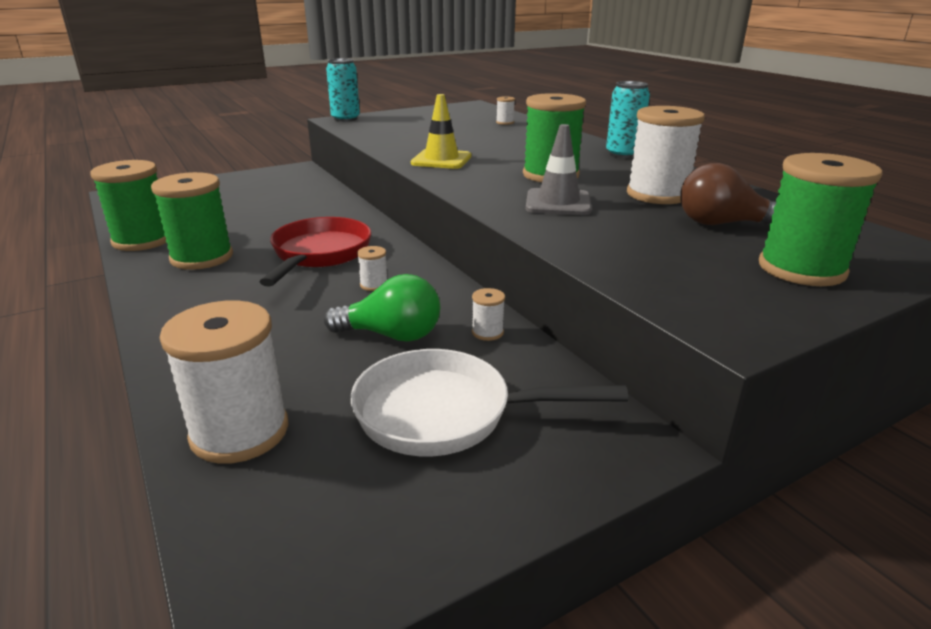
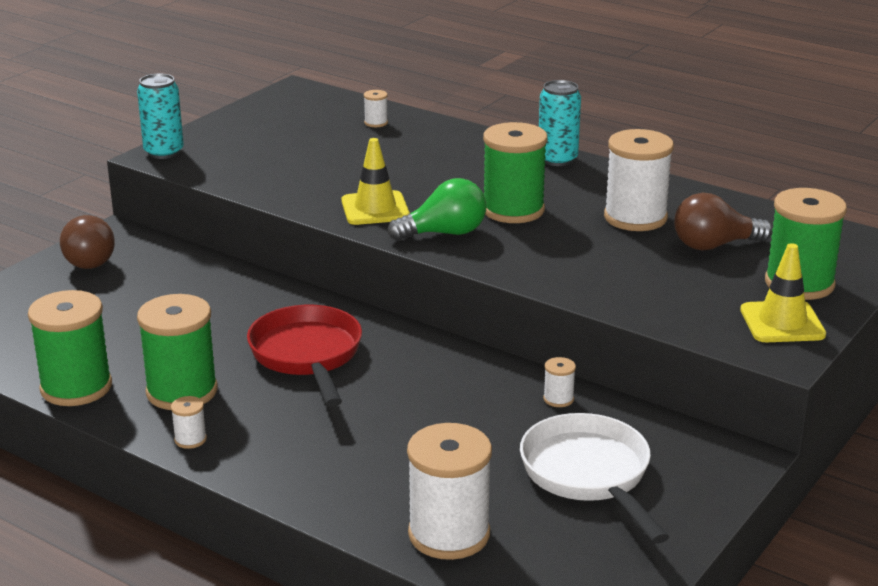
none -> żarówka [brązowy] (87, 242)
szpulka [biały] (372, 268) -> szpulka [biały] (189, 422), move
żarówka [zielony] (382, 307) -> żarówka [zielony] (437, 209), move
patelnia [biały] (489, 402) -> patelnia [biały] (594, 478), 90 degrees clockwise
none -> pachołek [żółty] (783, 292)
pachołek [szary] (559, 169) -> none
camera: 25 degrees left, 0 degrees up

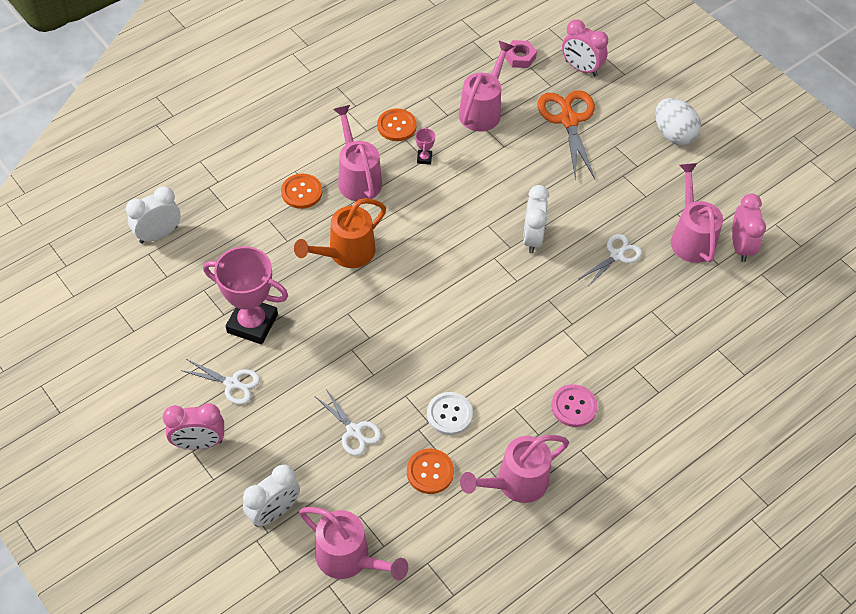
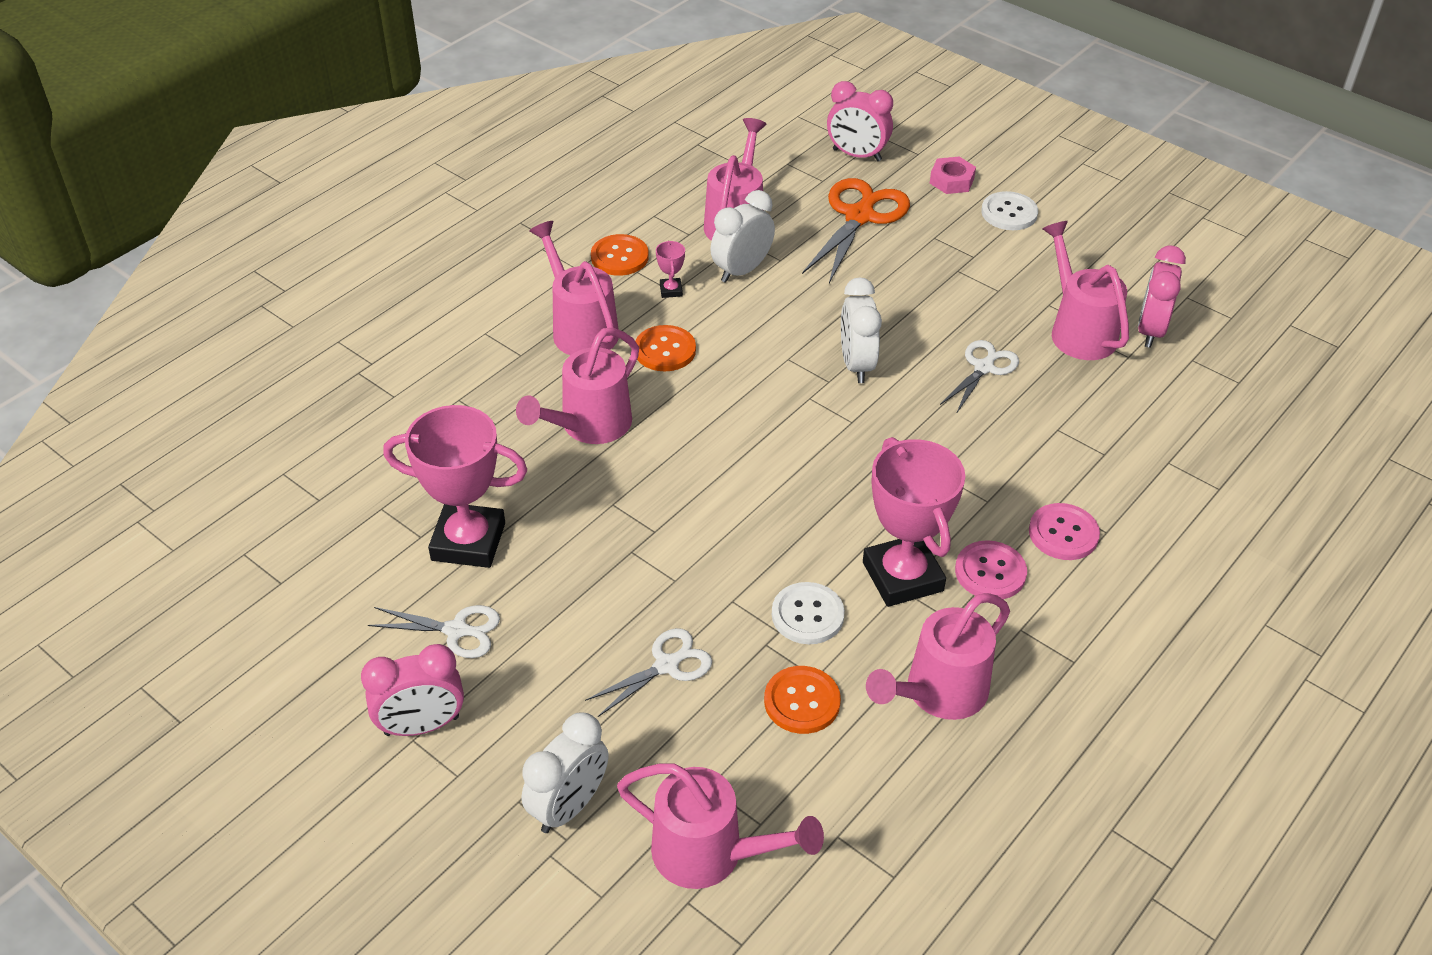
konewka [pomarańczowy] (340, 233) -> konewka [różowy] (577, 386)
nożyczki [biały] (349, 422) -> nożyczki [biały] (648, 672), 75 degrees counterclockwise
guzik [pomarańczowy] (301, 191) -> guzik [pomarańczowy] (665, 348), move
budzik [biały] (153, 215) -> budzik [biały] (742, 236), move
nożyczki [pomarańczowy] (566, 135) -> nożyczki [pomarańczowy] (856, 230), 45 degrees clockwise
none -> puchar [różowy] (914, 522)
nakrętka [różowy] (521, 54) -> nakrętka [różowy] (953, 175), move
jajko [biały] (678, 121) -> guzik [biały] (1009, 210)
none -> guzik [różowy] (1064, 531)
budzik [różowy] (749, 228) -> budzik [różowy] (1162, 297), 150 degrees counterclockwise
camera: 10 degrees left, 10 degrees down

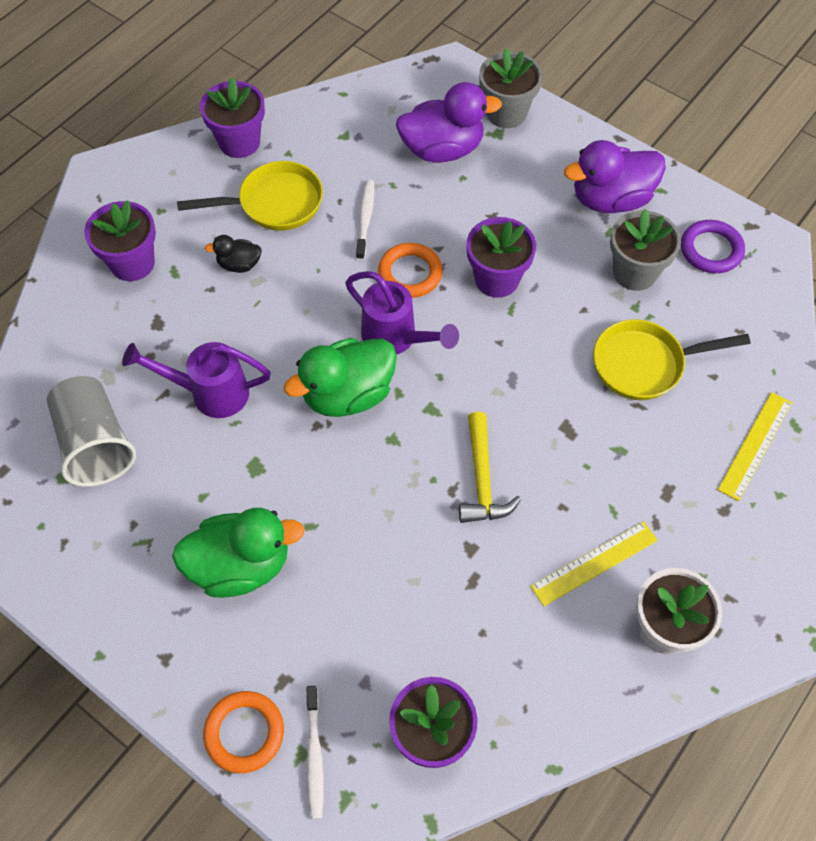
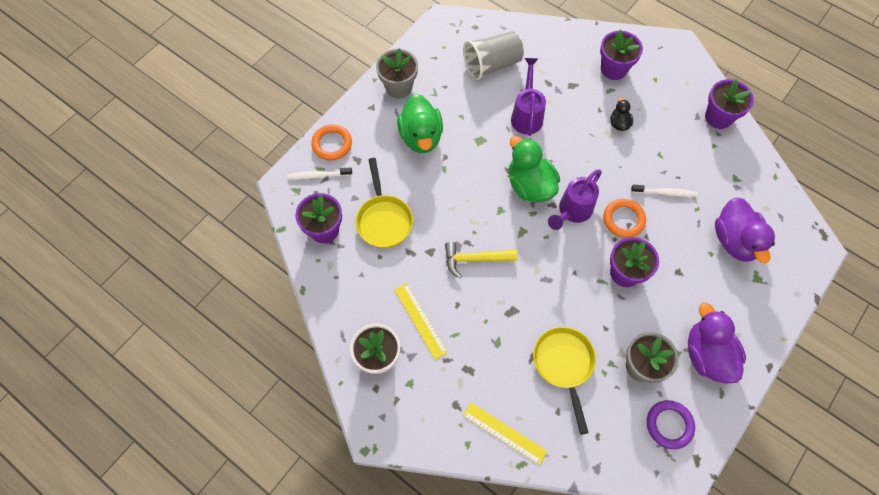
patelnia [żółty] (250, 196) -> patelnia [żółty] (384, 203), move
doniczka [szary] (511, 88) -> doniczka [szary] (397, 73), move
camera: 90 degrees right, 5 degrees up

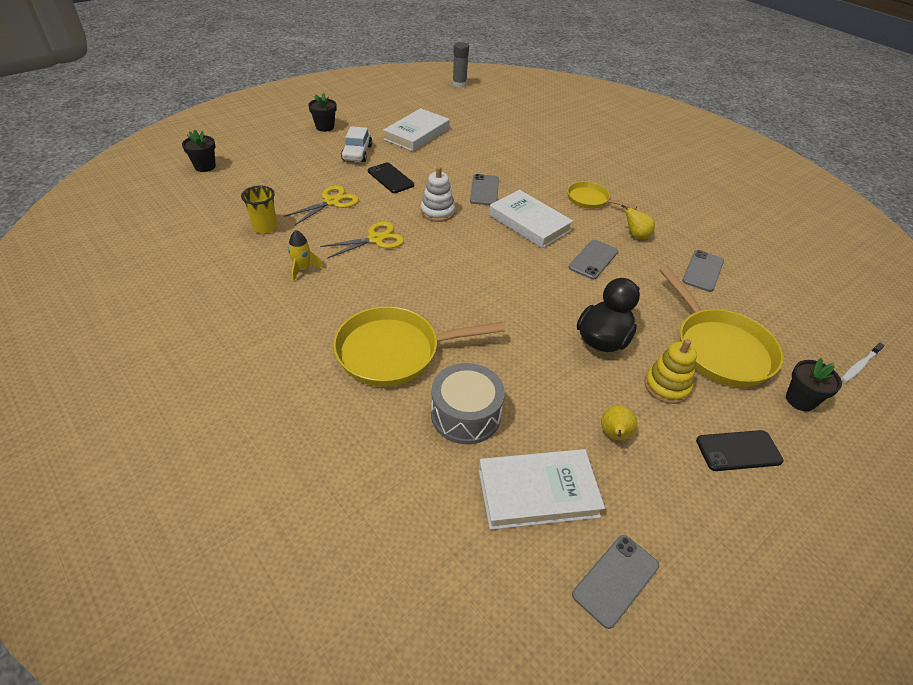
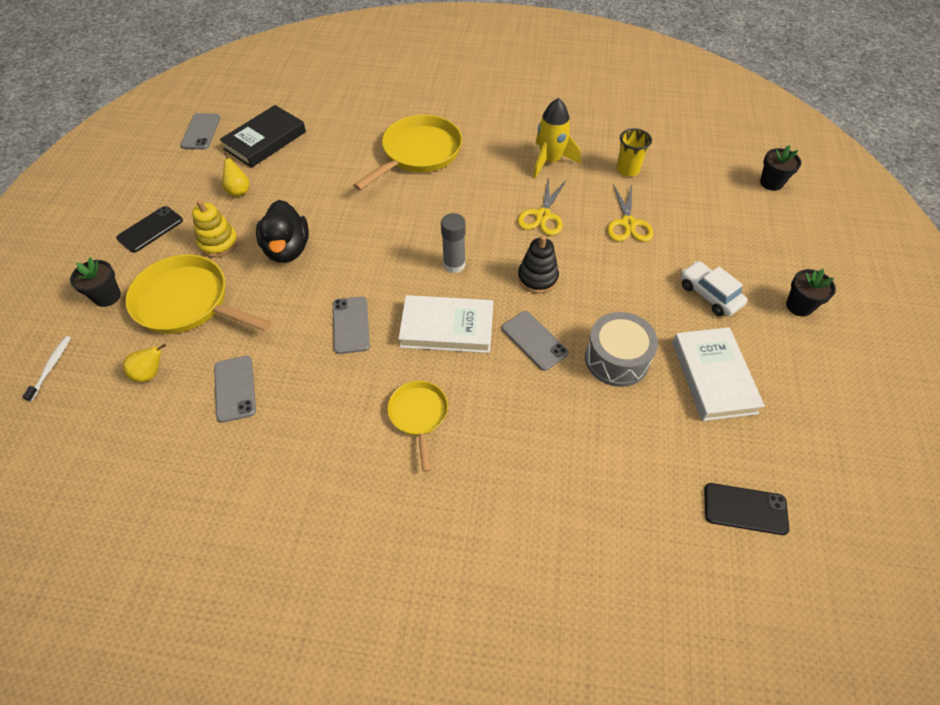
gruszka [żółty] (638, 221) -> gruszka [żółty] (144, 363), move
książka [biały] (541, 489) -> książka [czarny] (263, 136)
patelnia [żółty] (602, 195) -> patelnia [żółty] (417, 426), 90 degrees counterclockwise
klej w sztyfcie [szary] (460, 65) -> klej w sztyfcie [szary] (453, 243), move
zabawka nakładanka [biały] (438, 194) -> zabawka nakładanka [czarny] (538, 264)
rakieta [żółty] (305, 256) -> rakieta [żółty] (557, 138), x1.65
bęben [szary] (468, 403) -> bęben [szary] (621, 349), move
telefon [czarny] (391, 177) -> telefon [czarny] (746, 509), move
camera: 140 degrees right, 10 degrees up

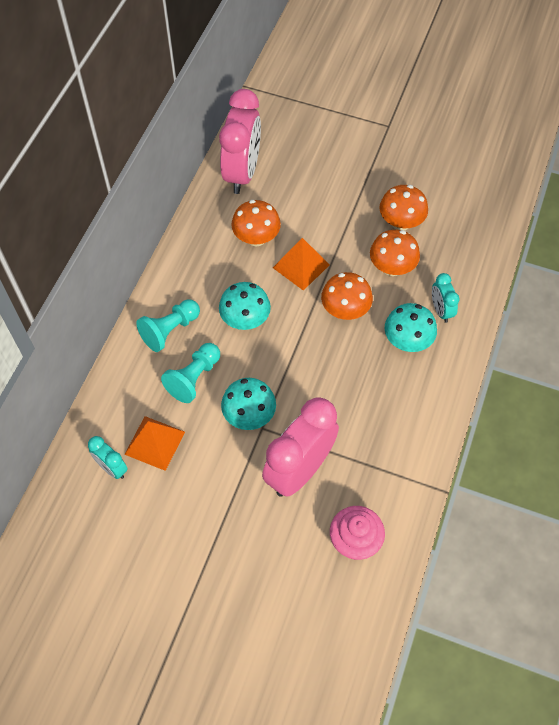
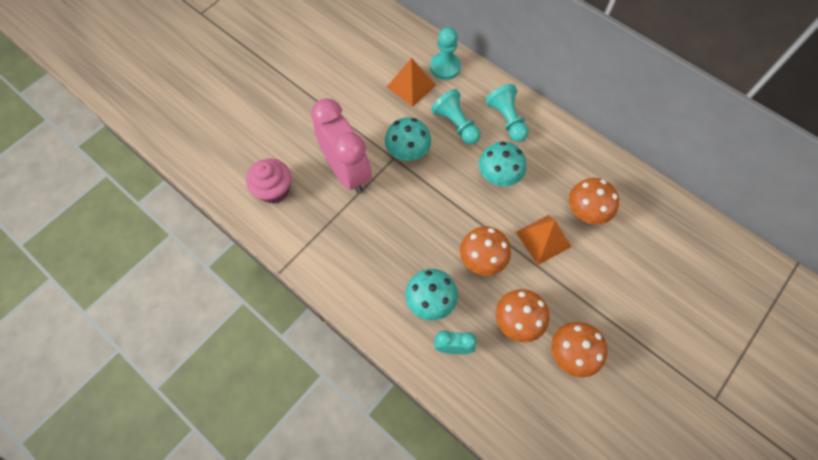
none -> pionek [turkusowy] (445, 53)
budzik [turkusowy] (108, 457) -> none
budzik [różowy] (240, 141) -> none
camera: 110 degrees right, 5 degrees up

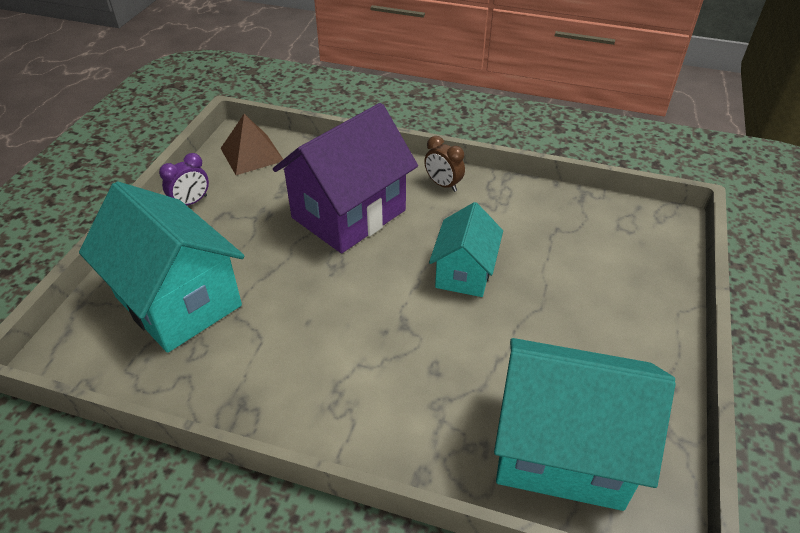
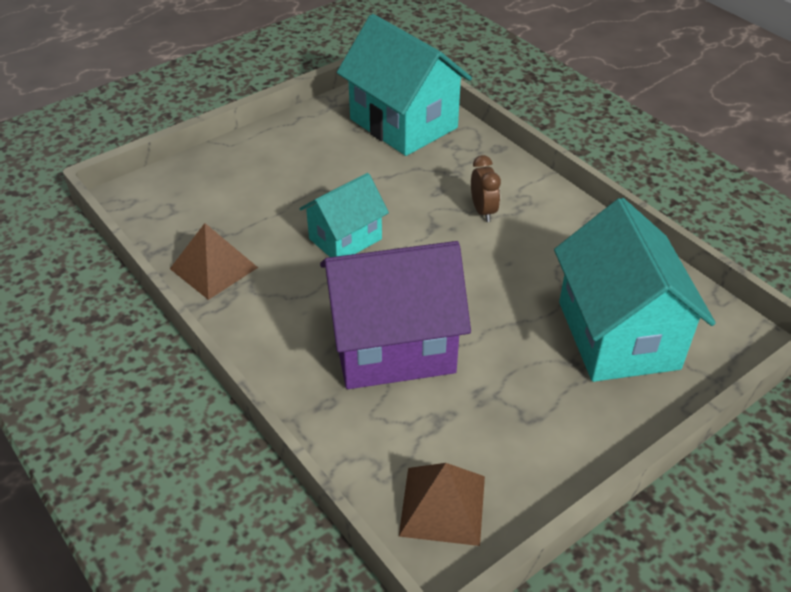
none -> piramida [brązowy] (214, 261)
budzik [brązowy] (444, 164) -> budzik [brązowy] (486, 188), move
budzik [fioletowy] (184, 179) -> none
camera: 145 degrees left, 0 degrees up

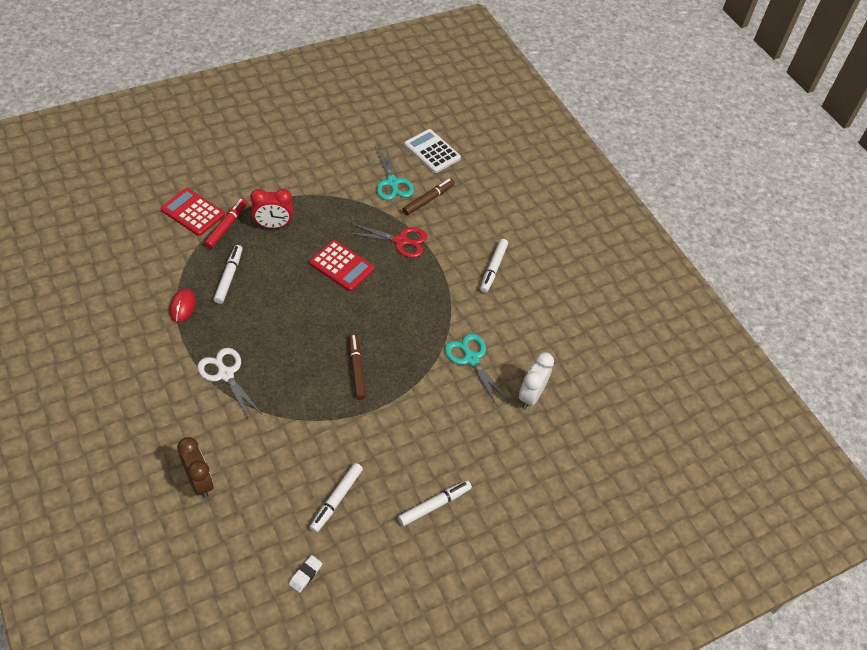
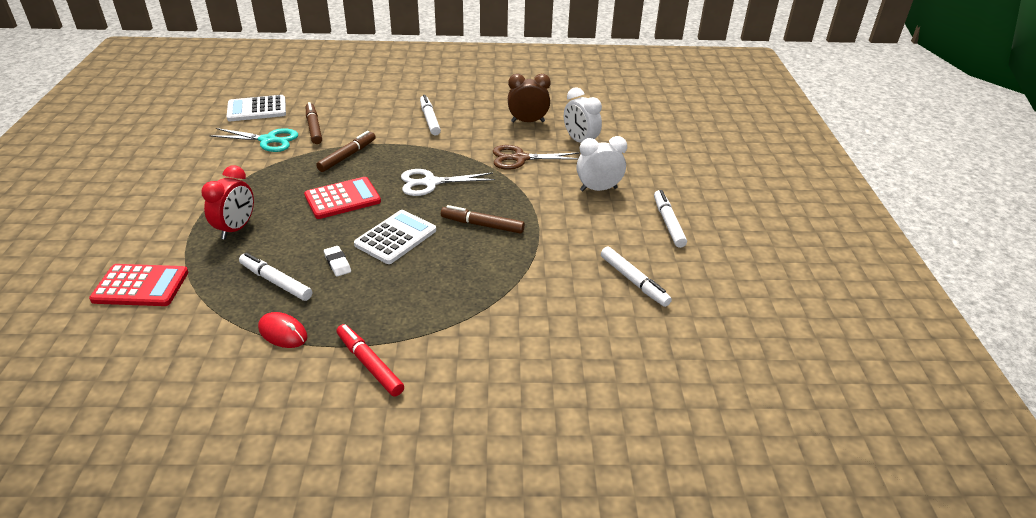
kalkulator [czerwony] (193, 212) -> kalkulator [czerwony] (139, 285), 150 degrees counterclockwise
nożyczki [czerwony] (387, 240) -> flamaster [brązowy] (346, 151)
gumka do mazania [biały] (305, 574) -> gumka do mazania [biały] (337, 261), move
flamaster [czerwony] (225, 223) -> flamaster [czerwony] (370, 360), move
none -> kalkulator [biały] (395, 237)
nożyczki [biały] (229, 384) -> nożyczki [biały] (448, 182), move
flamaster [biały] (494, 266) -> flamaster [biały] (430, 115), 150 degrees counterclockwise
nożyczki [turkusowy] (476, 370) -> nożyczki [brązowy] (536, 157)
budzik [brązowy] (195, 467) -> budzik [brązowy] (529, 98), move
none -> budzik [biały] (601, 163)
camera: 60 degrees left, 15 degrees down

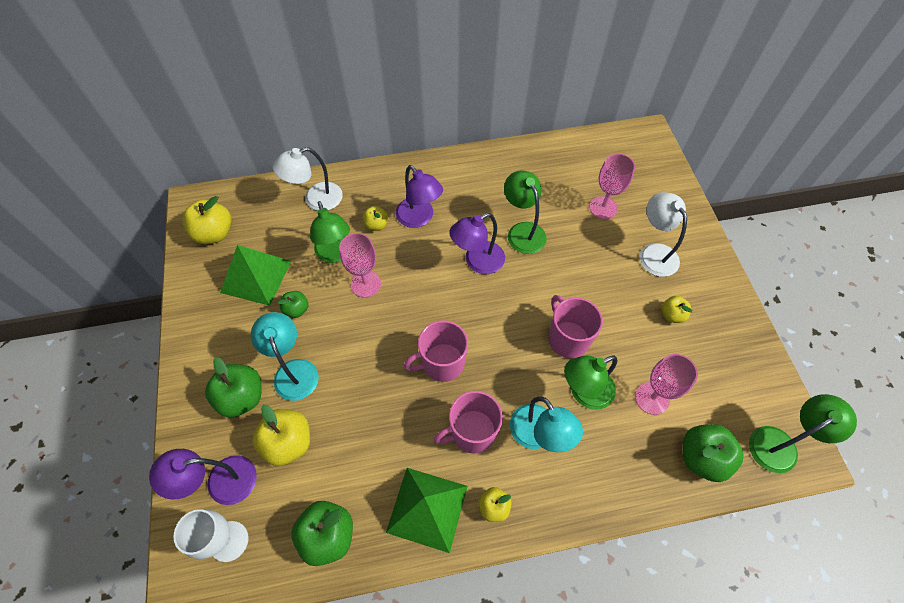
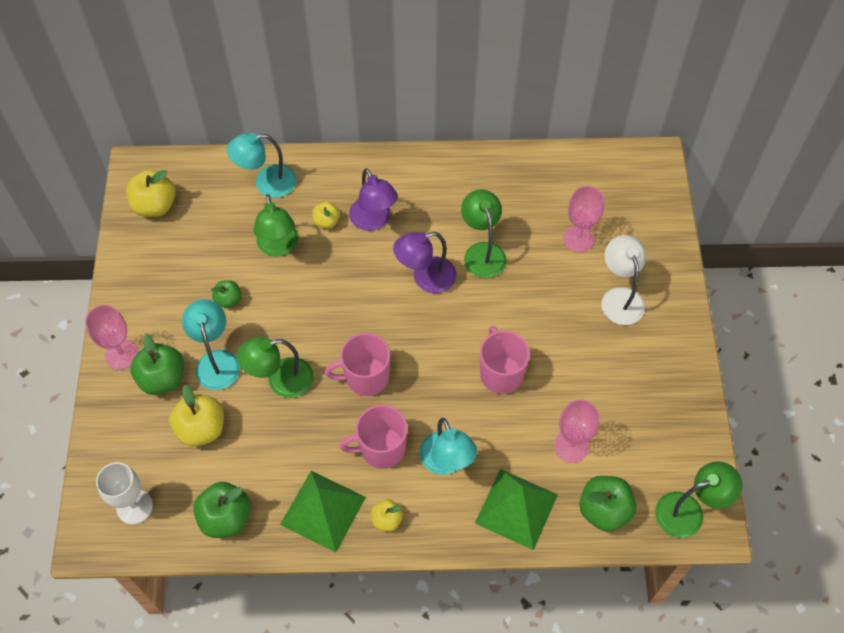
kielich [różowy] (360, 265) -> kielich [różowy] (112, 337), move
lampka [biały] (308, 179) -> lampka [turkusowy] (262, 165)
lampka [zielony] (591, 382) -> lampka [zielony] (275, 367), move
piramida [zielony] (256, 275) -> piramida [zielony] (516, 509), move
lampka [fioletowy] (203, 477) -> none
jabłko [żółty] (676, 309) -> none
camera: 10 degrees right, 0 degrees up

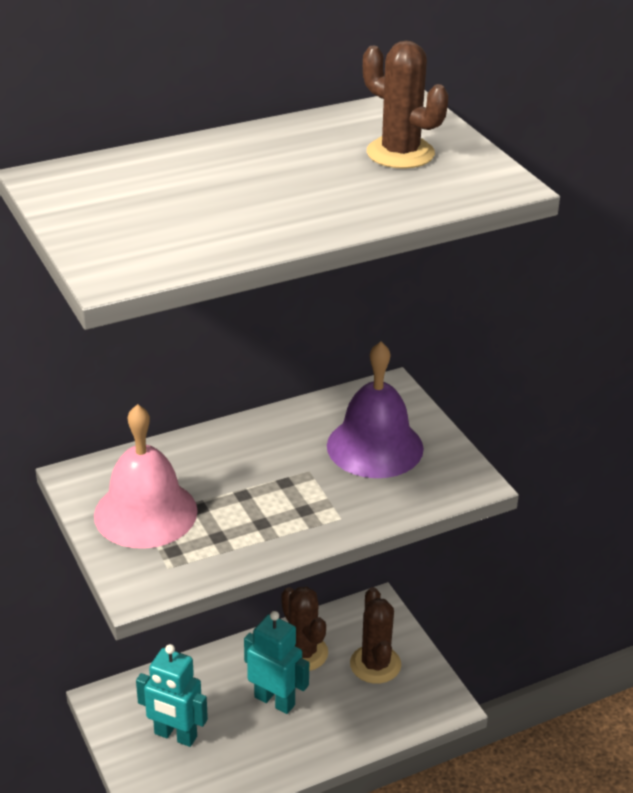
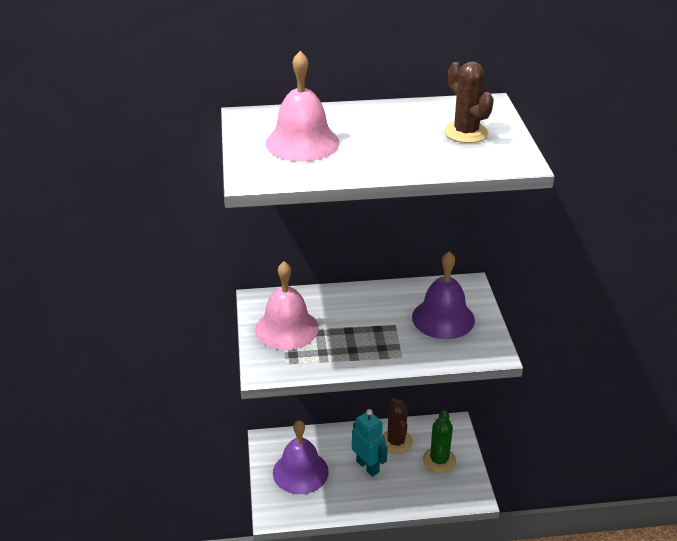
none -> dzwonek [różowy] (302, 106)
robot [turkusowy] (172, 695) -> dzwonek [fioletowy] (301, 457)
kaktus [brązowy] (375, 635) -> kaktus [zielony] (439, 441)
camera: 20 degrees right, 0 degrees up

